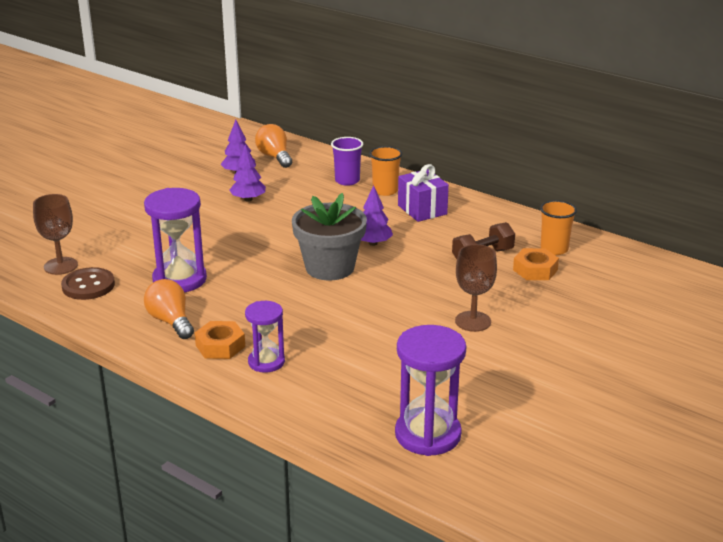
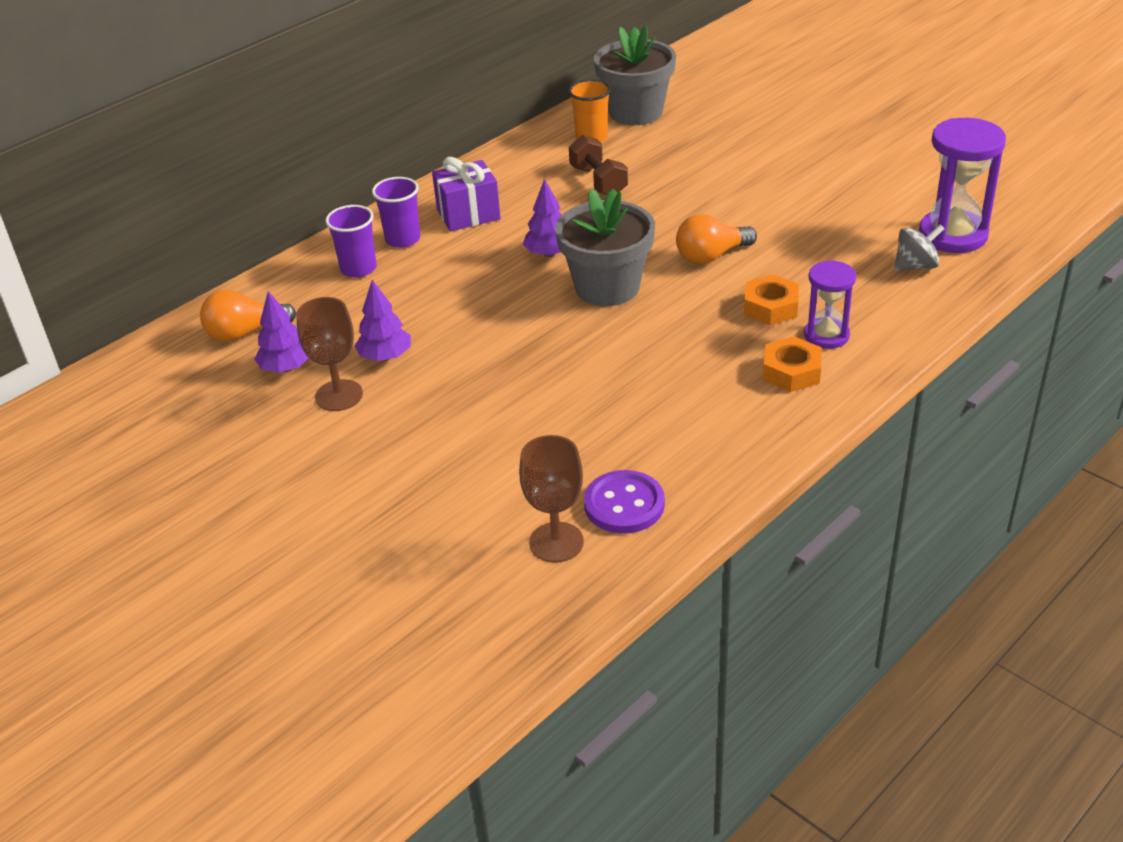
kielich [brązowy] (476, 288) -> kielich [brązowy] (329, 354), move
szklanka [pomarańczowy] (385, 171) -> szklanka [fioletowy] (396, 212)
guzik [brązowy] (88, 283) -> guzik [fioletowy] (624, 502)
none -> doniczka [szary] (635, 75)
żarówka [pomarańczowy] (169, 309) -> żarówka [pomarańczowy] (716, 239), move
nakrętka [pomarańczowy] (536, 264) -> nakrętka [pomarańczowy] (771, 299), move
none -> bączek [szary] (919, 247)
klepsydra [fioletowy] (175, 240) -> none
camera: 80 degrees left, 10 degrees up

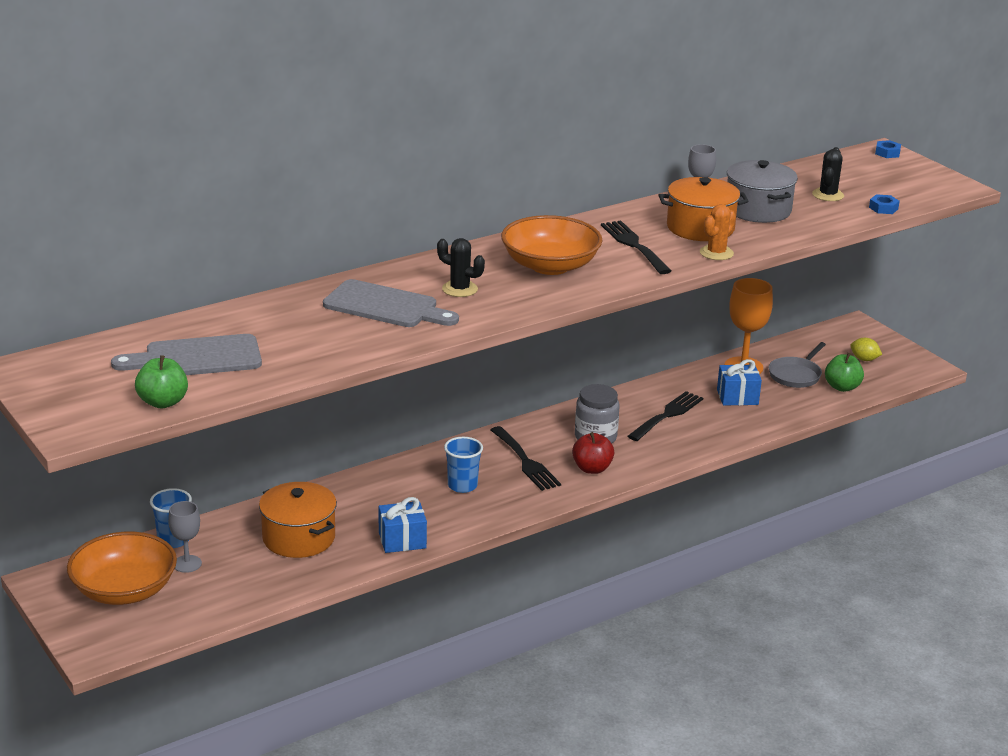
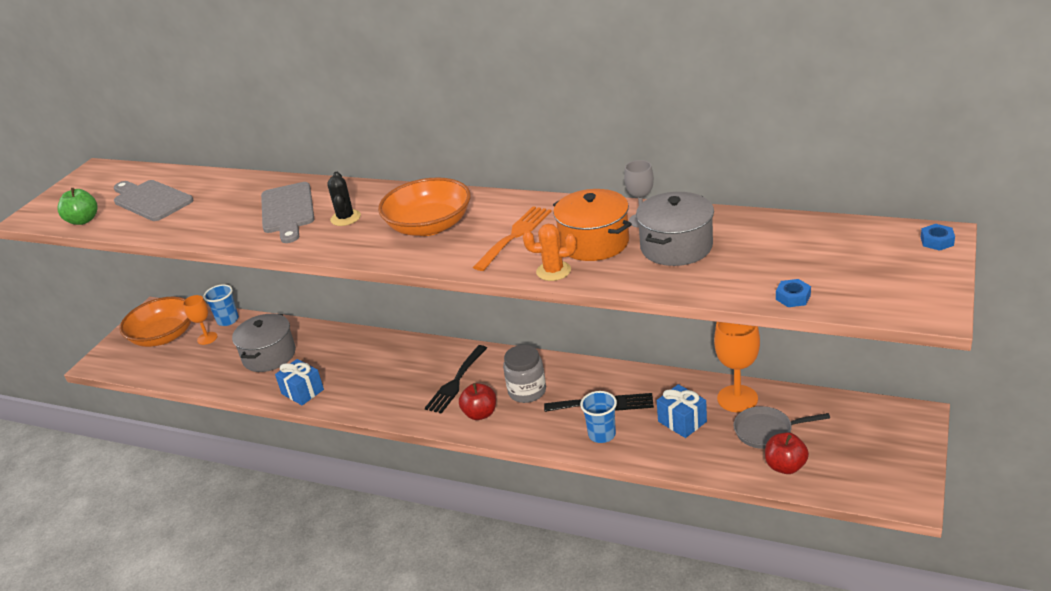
kielich [szary] (185, 537) -> kielich [pomarańczowy] (200, 320)
garnek [pomarańczowy] (298, 520) -> garnek [szary] (264, 343)
widelec [czarny] (636, 247) -> widelec [pomarańczowy] (512, 238)
szklanka [niebieski] (463, 465) -> szklanka [niebieski] (598, 417), move
jabłko [zielony] (844, 372) -> jabłko [czerwony] (787, 453)
kaktus [czarny] (828, 174) -> none
cytryna [żółty] (866, 349) -> none
camera: 60 degrees right, 5 degrees up

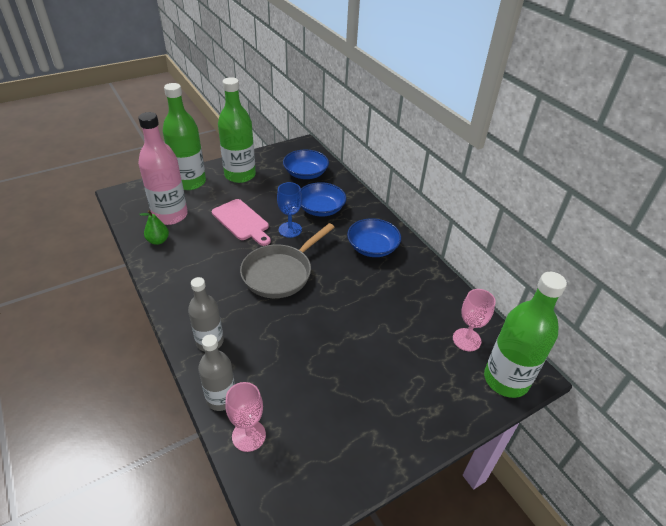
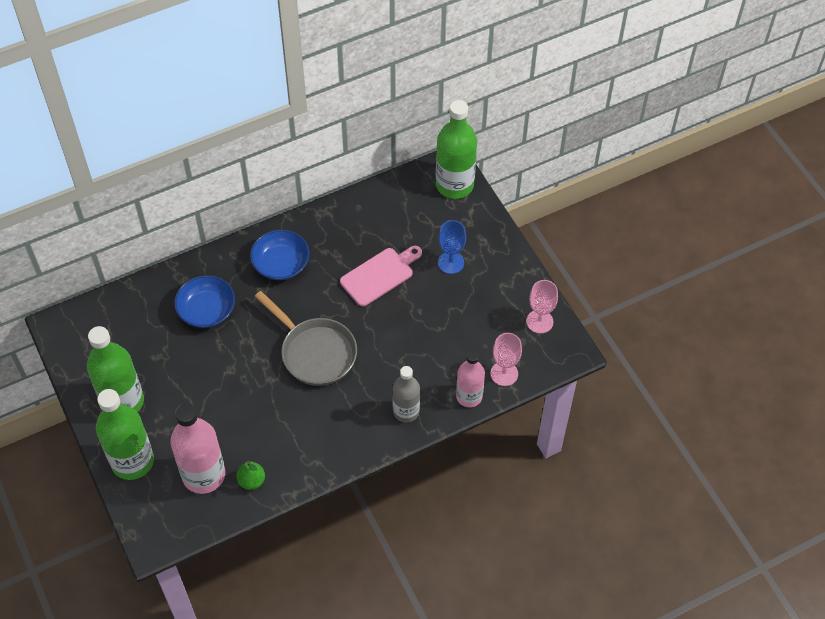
deska do krojenia [różowy] (241, 222) -> deska do krojenia [różowy] (381, 276), move
kielich [niebieski] (289, 210) -> kielich [niebieski] (452, 247), move
butelka [szary] (216, 373) -> butelka [różowy] (470, 379)
kielich [różowy] (474, 320) -> kielich [różowy] (542, 307), move
miska [niebieski] (306, 164) -> none
camera: 85 degrees left, 15 degrees up

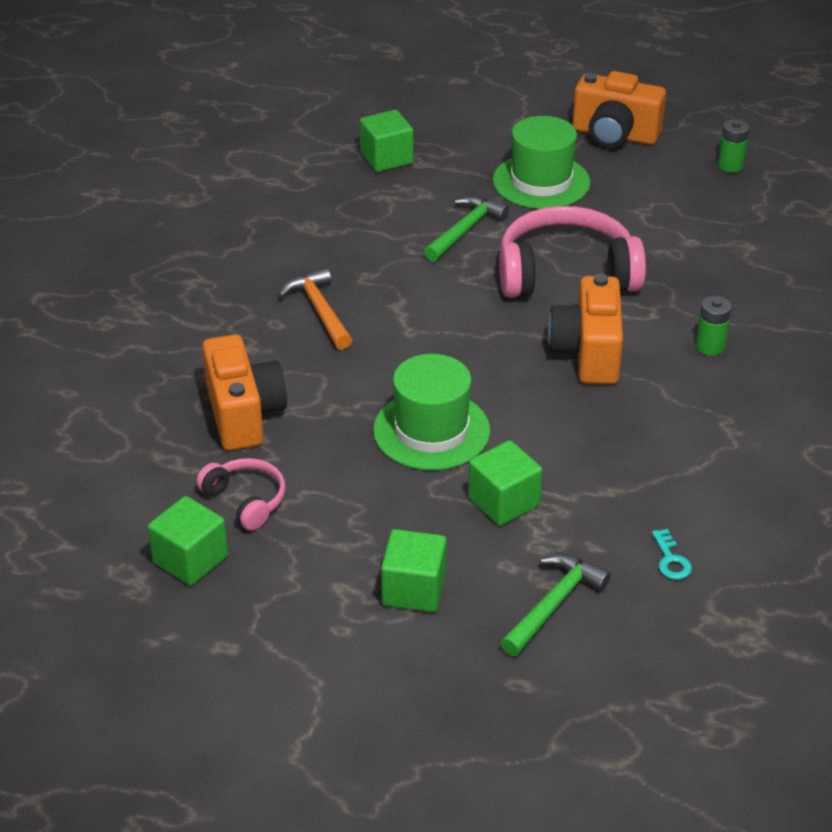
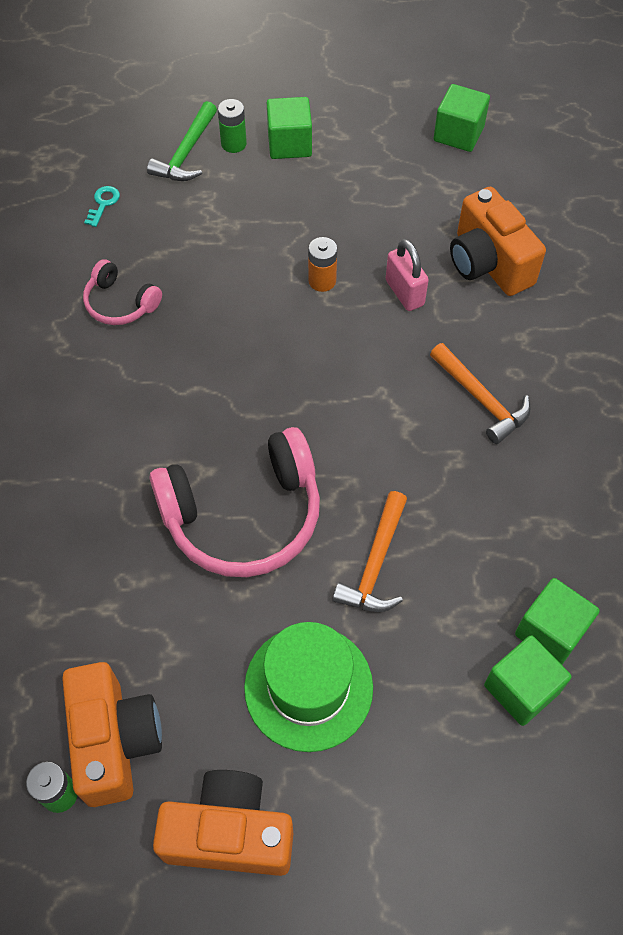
aparat fotograficzny [pomarańczowy] (585, 329) -> aparat fotograficzny [pomarańczowy] (112, 734), move
słuchawki [różowy] (240, 494) -> słuchawki [różowy] (122, 292), move
klucz [turkusowy] (672, 554) -> klucz [turkusowy] (102, 206), 45 degrees clockwise
bateria [zielony] (714, 326) -> bateria [zielony] (232, 126), move
kapelusz [zielony] (431, 412) -> bateria [pomarańczowy] (322, 264)
młotek [zielony] (466, 229) -> młotek [pomarańczowy] (369, 551)
none -> kłódka [różowy] (407, 275)
sześcian [zielony] (505, 483) -> sześcian [zielony] (557, 621), move
camera: 165 degrees right, 20 degrees up

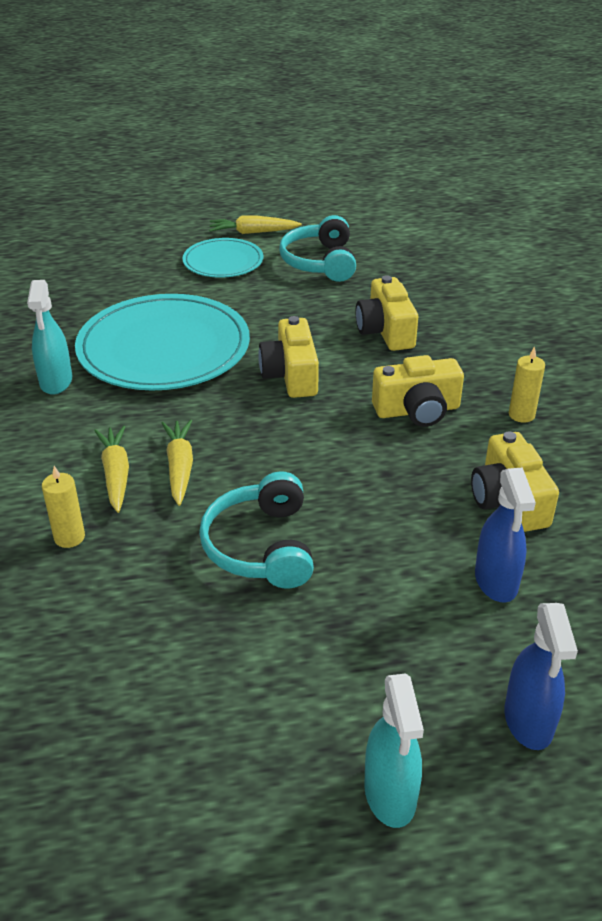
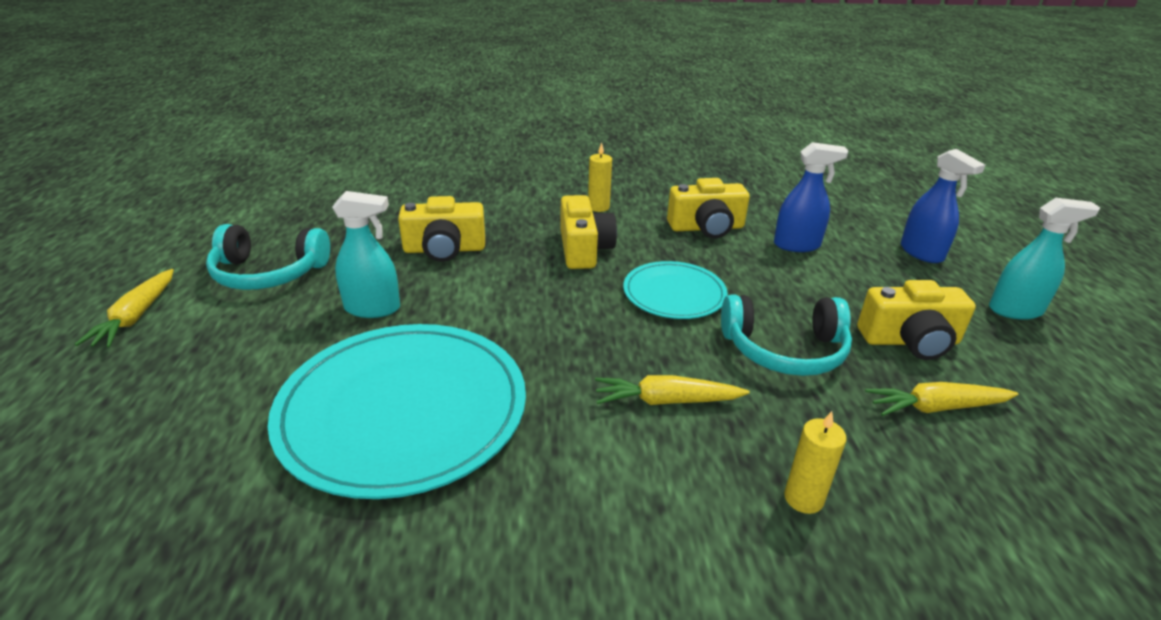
spryskiwacz [turkusowy] (49, 337) -> spryskiwacz [turkusowy] (366, 254), move
talerz [turkusowy] (222, 258) -> talerz [turkusowy] (675, 290), move
aparat fotograficzny [żółty] (288, 357) -> aparat fotograficzny [żółty] (916, 320), move
marchewka [żółty] (111, 469) -> marchewka [żółty] (941, 399), move
spryskiwacz [niebieski] (541, 676) -> spryskiwacz [niebieski] (943, 206), 60 degrees clockwise
camera: 85 degrees left, 5 degrees down

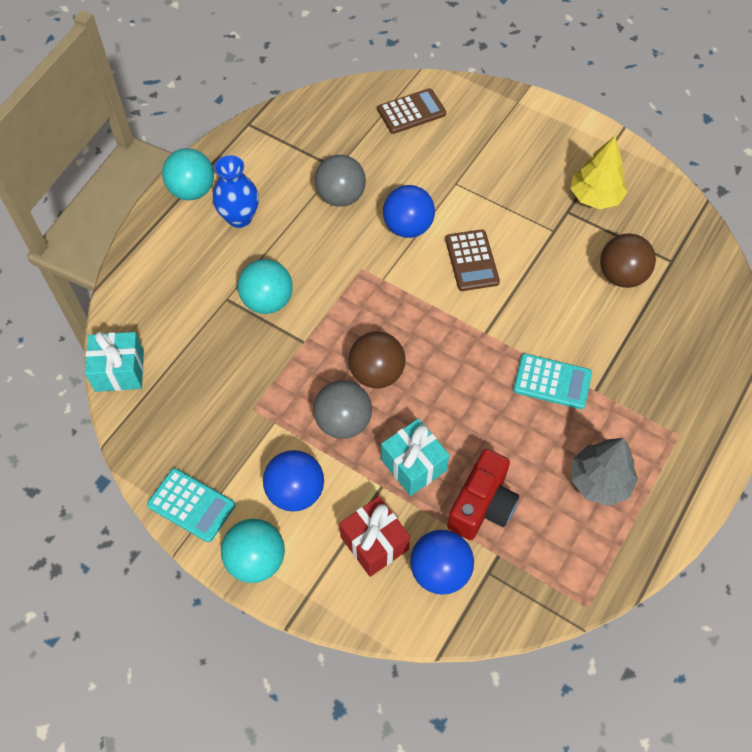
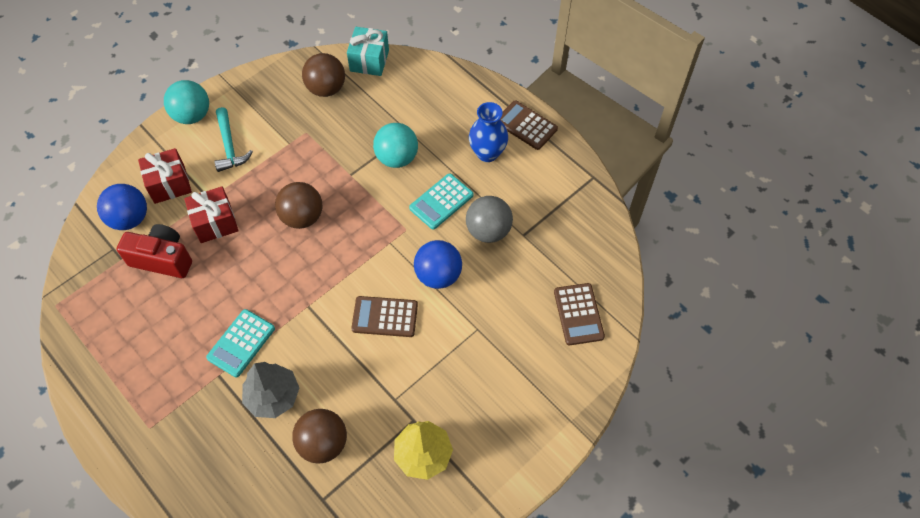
aparat fotograficzny [czerwony] (483, 494) -> aparat fotograficzny [czerwony] (154, 251), 150 degrees clockwise
prezent [turkusowy] (415, 457) -> prezent [czerwony] (211, 214)
piłka [niebieski] (293, 481) -> młotek [turkusowy] (234, 139)
drzewko [szary] (604, 472) -> drzewko [szary] (270, 390), move
none -> piłka [brązowy] (323, 75)
kalkulator [turkusowy] (191, 505) -> kalkulator [turkusowy] (441, 201), move
piłka [turkusowy] (188, 174) -> kalkulator [brązowy] (529, 125)
piłka [szary] (342, 409) -> none
camera: 105 degrees right, 0 degrees up

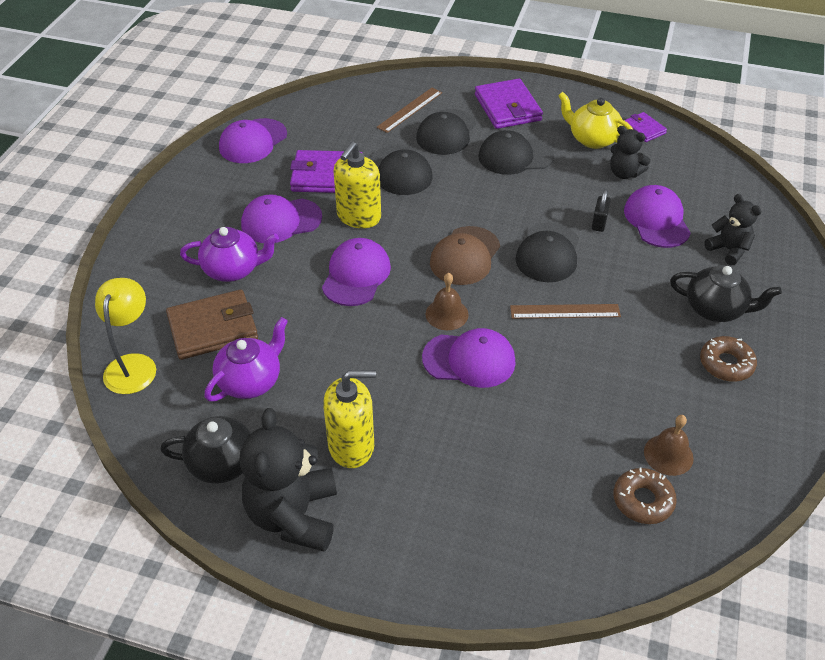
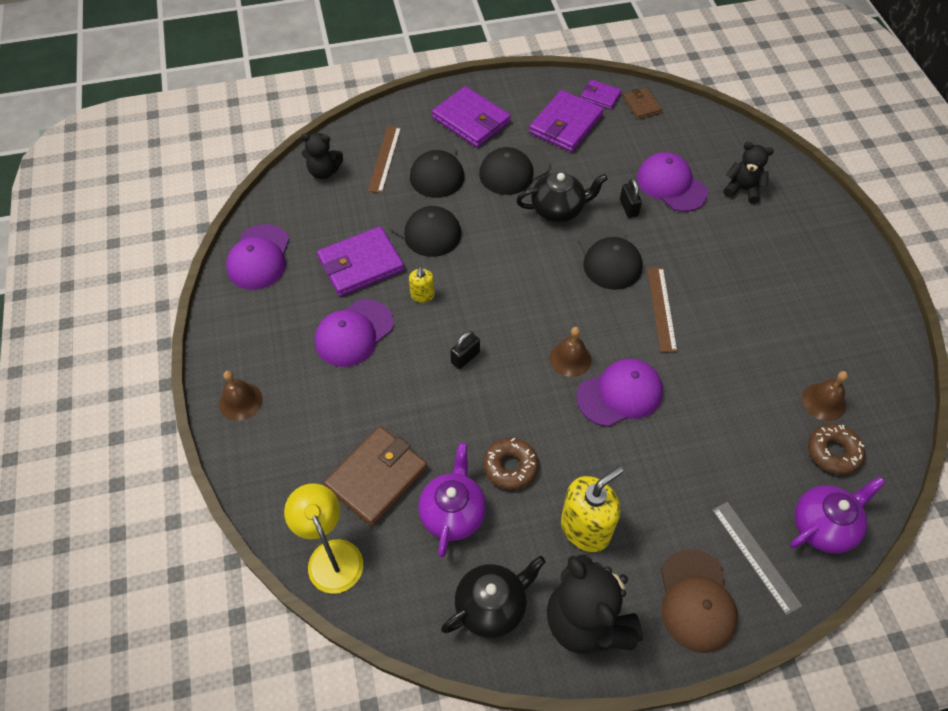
none -> dzwonek [brązowy] (241, 396)
miś [czarny] (630, 152) -> miś [czarny] (322, 156), move
dozownik mydła [żółty] (357, 185) -> dozownik mydła [żółty] (422, 284), x0.50
czapka [fioletowy] (356, 272) -> kłódka [czarny] (465, 350)
donut [brązowy] (728, 359) -> donut [brązowy] (510, 464), move
imbryk [czarny] (726, 293) -> imbryk [czarny] (562, 197), move
imbryk [żółty] (595, 120) -> portfel [fioletowy] (566, 121)
none -> portfel [brązowy] (643, 104)
linijka [brązowy] (565, 311) -> linijka [brązowy] (662, 309), 60 degrees counterclockwise
czapka [brązowy] (465, 255) -> czapka [brązowy] (699, 601), move
none -> linijka [szary] (757, 558)
imbryk [fioletowy] (229, 254) -> imbryk [fioletowy] (838, 514), move
camera: 30 degrees left, 10 degrees up

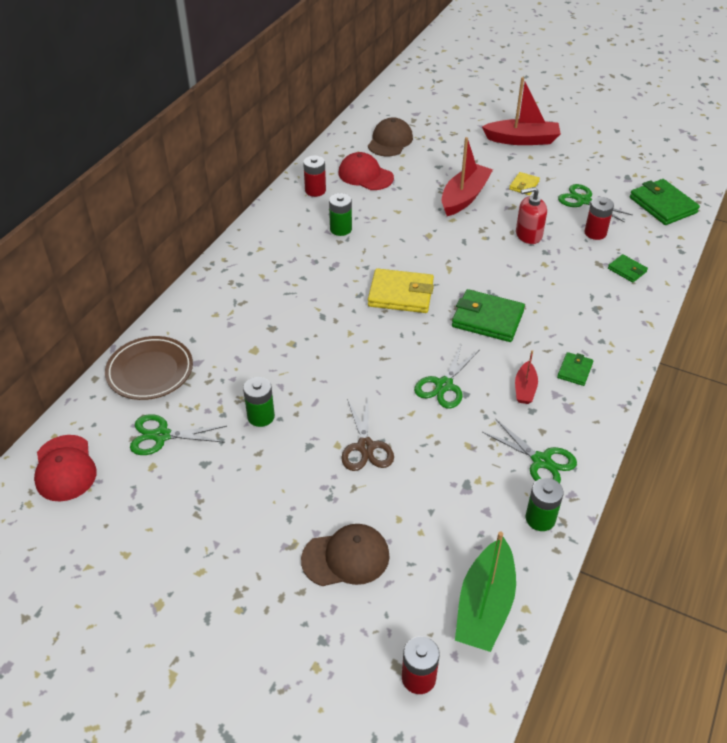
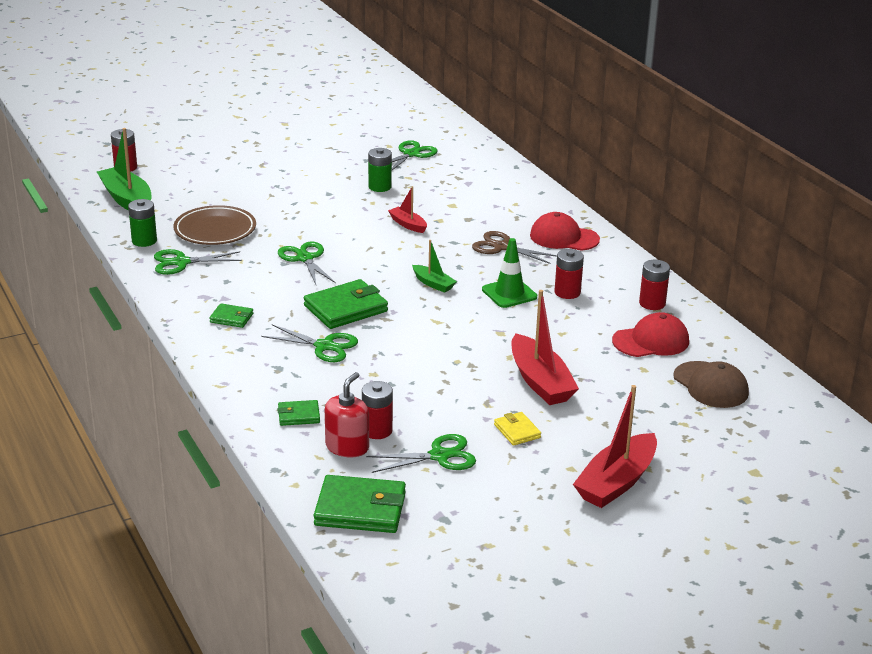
talerz [brązowy] (149, 368) -> talerz [brązowy] (214, 225), move
portfel [zielony] (575, 369) -> portfel [zielony] (231, 315), 45 degrees counterclockwise
none -> nożyczki [zielony] (310, 343)
dozownik mydła [czerwony] (531, 215) -> dozownik mydła [czerwony] (347, 414), move
łódka [czerwony] (526, 377) -> łódka [czerwony] (407, 209), move
portfel [żółty] (401, 290) -> łódka [zielony] (434, 266)
nożyczki [brązowy] (368, 435) -> nożyczki [brązowy] (514, 247), move
none -> pachołek [zielony] (509, 273)
czapka [czerwony] (65, 468) -> czapka [czerwony] (565, 231), move
bateria [zielony] (340, 214) -> bateria [czerwony] (569, 274)
czapka [brązowy] (345, 555) -> none
camera: 125 degrees right, 15 degrees down

